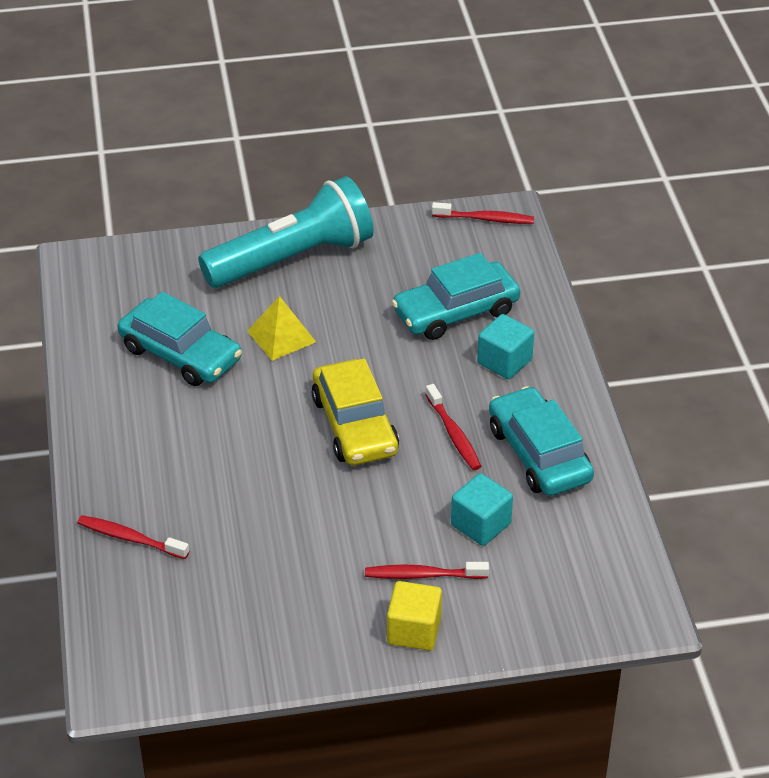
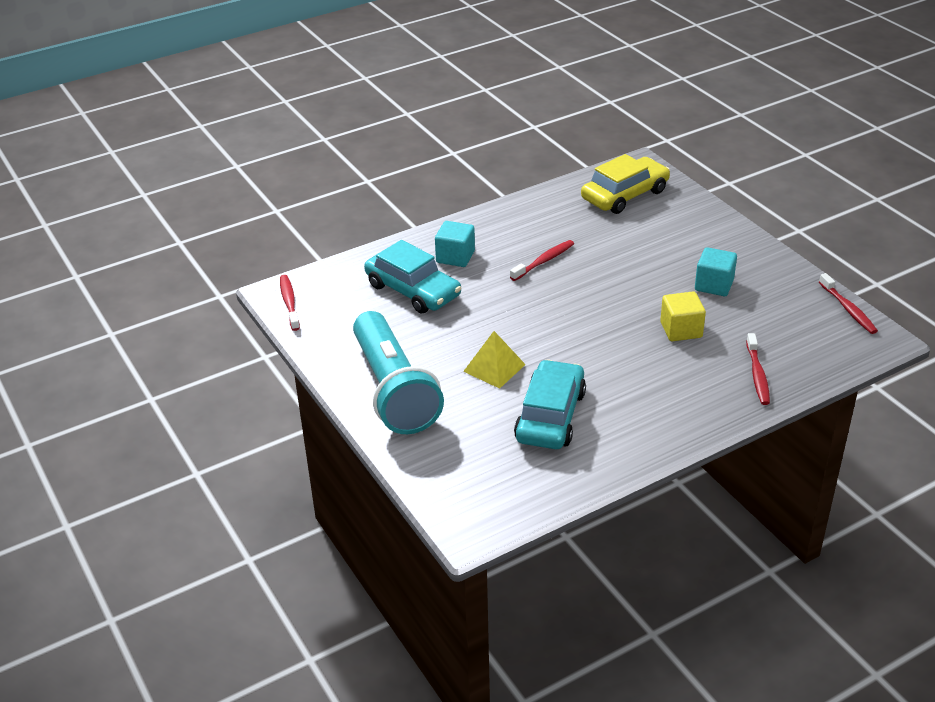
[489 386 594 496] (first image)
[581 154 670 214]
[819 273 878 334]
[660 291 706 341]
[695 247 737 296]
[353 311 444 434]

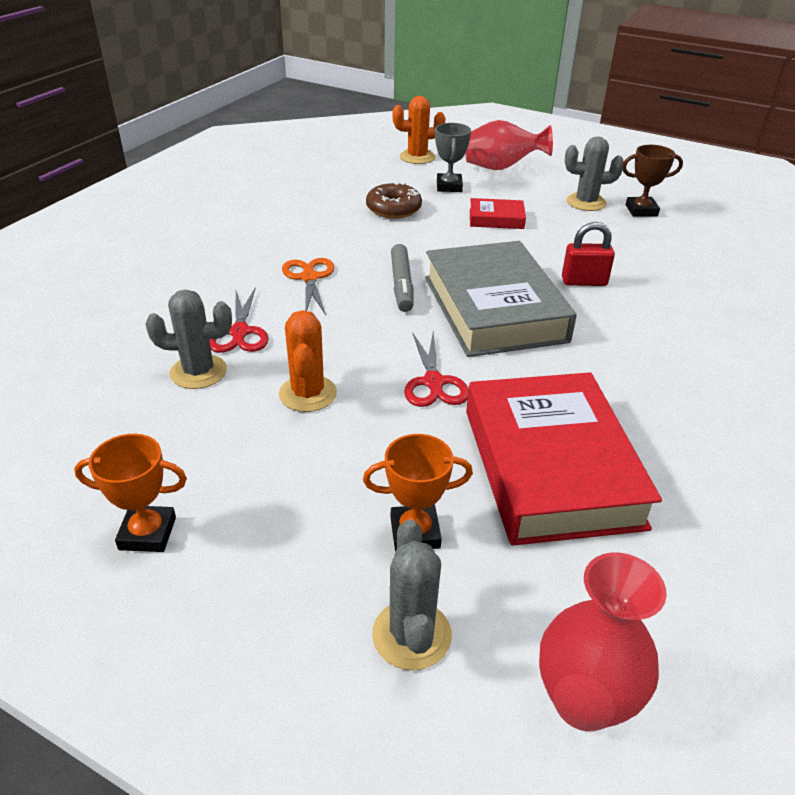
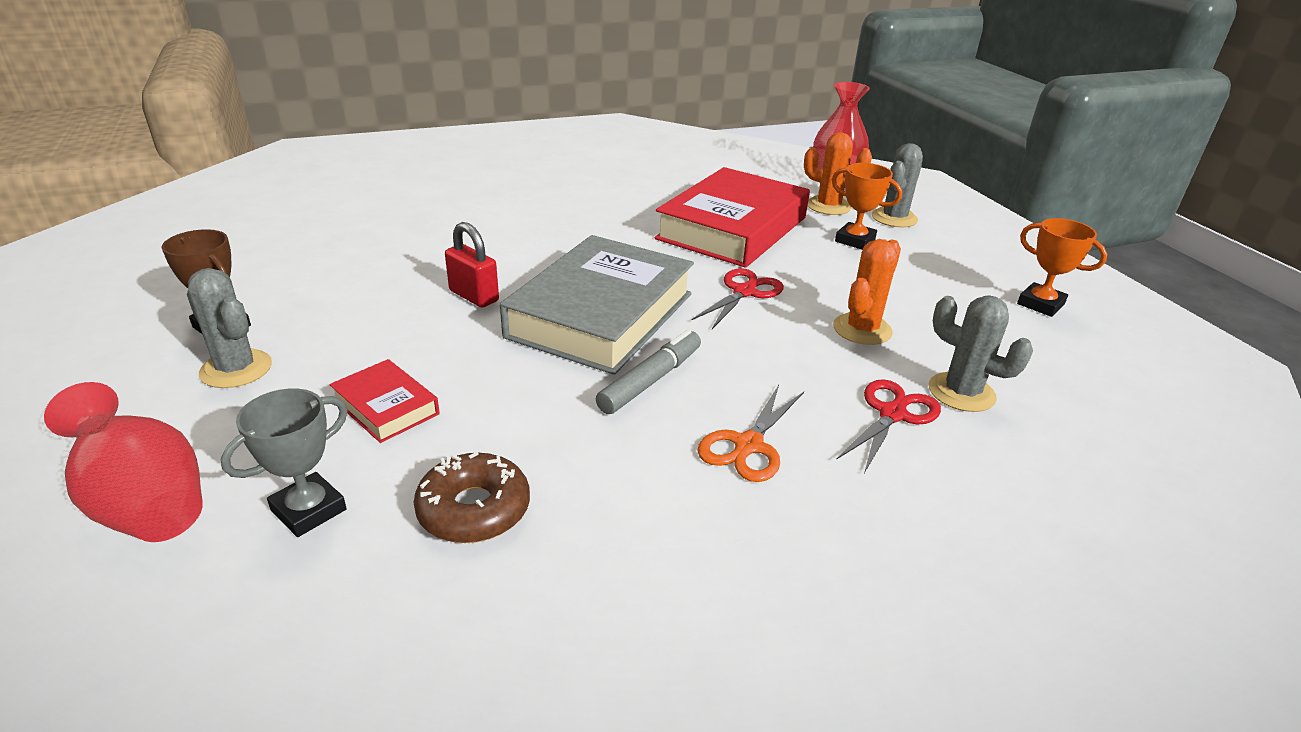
[804 133 872 215]

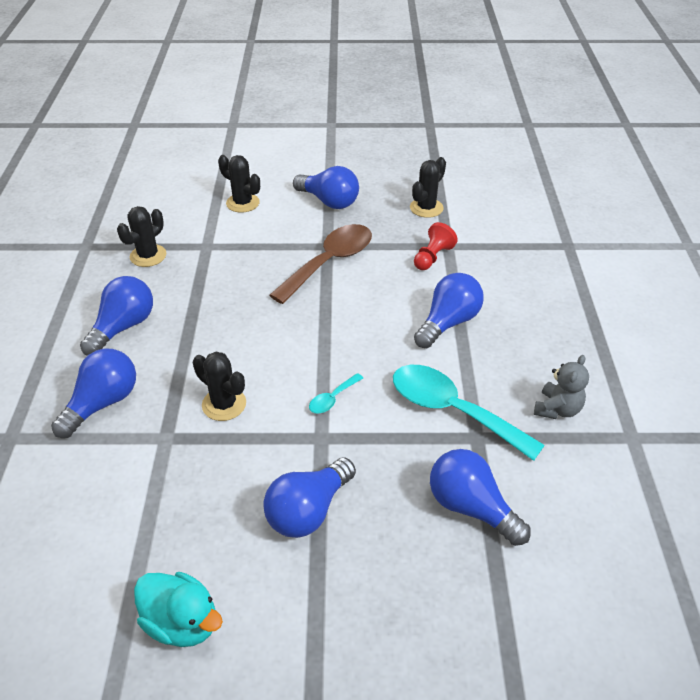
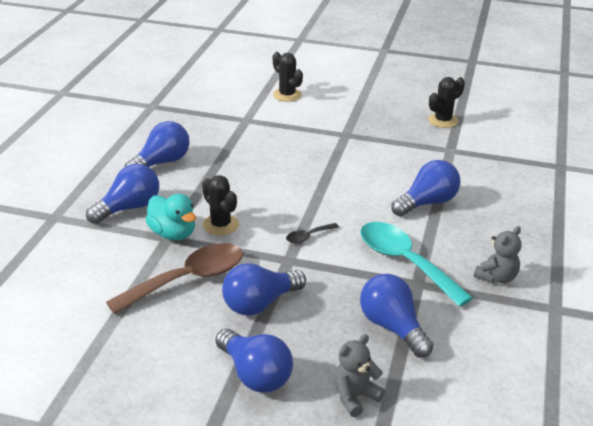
[117 206 166 267] (first image)
[414 222 458 270] (first image)
[334 334 385 417]
[146 194 196 240]
[106 243 243 314]
[215 329 293 393]
[286 223 339 243]

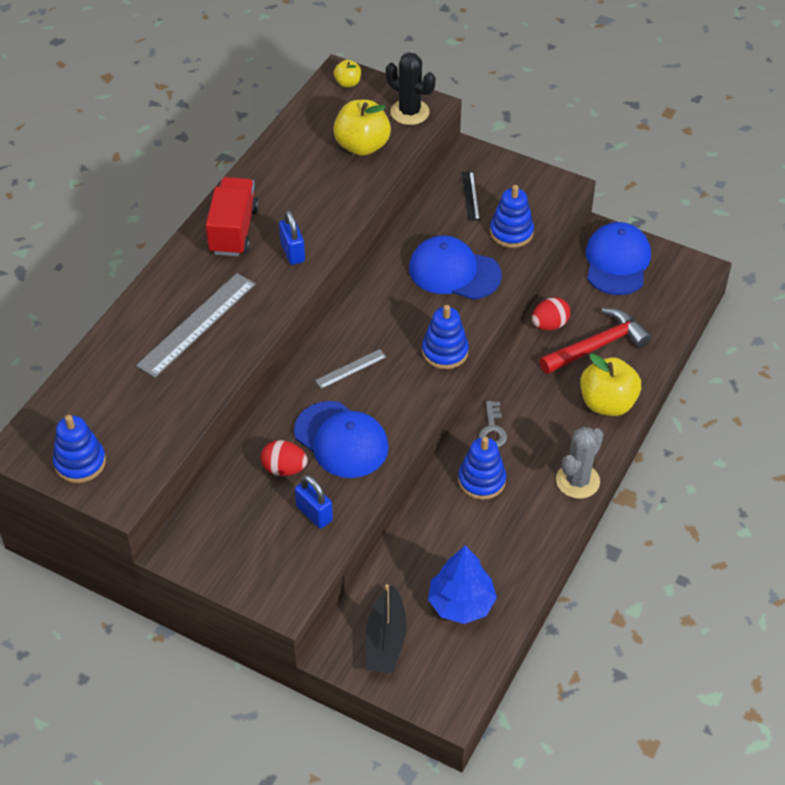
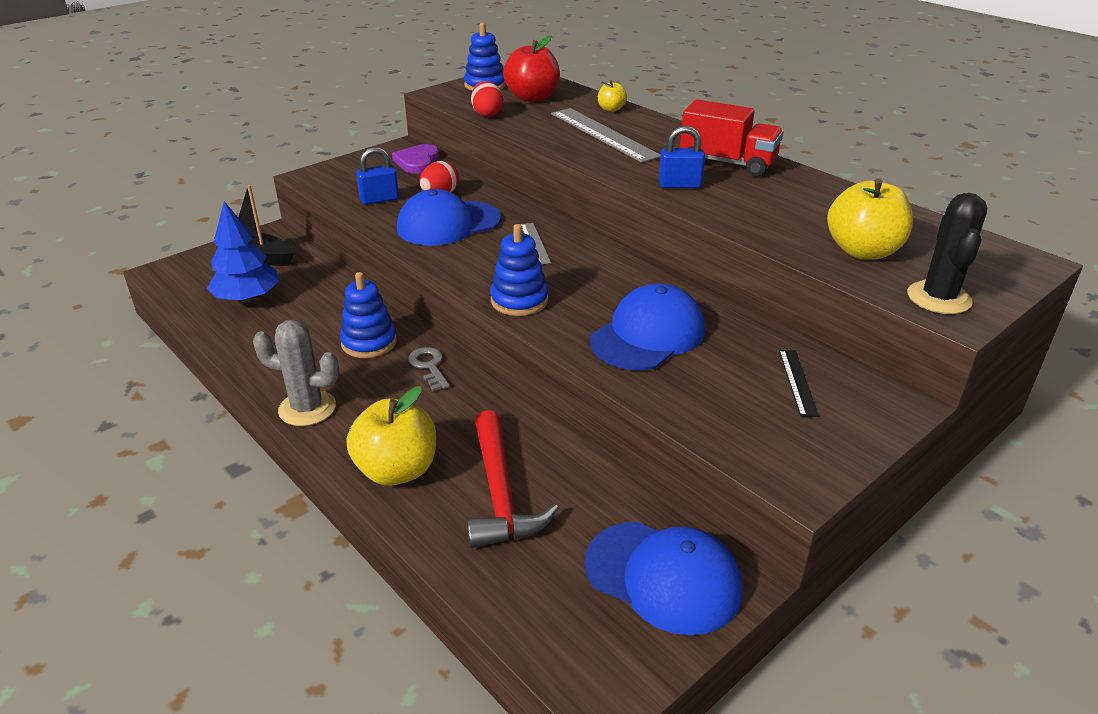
[490 185 534 248] (first image)
[392 144 439 174]
[503 35 560 102]
[598 80 627 112]
[471 81 504 117]
[908 193 987 314]
[779 350 819 417]
[408 347 450 391]
[253 320 339 426]

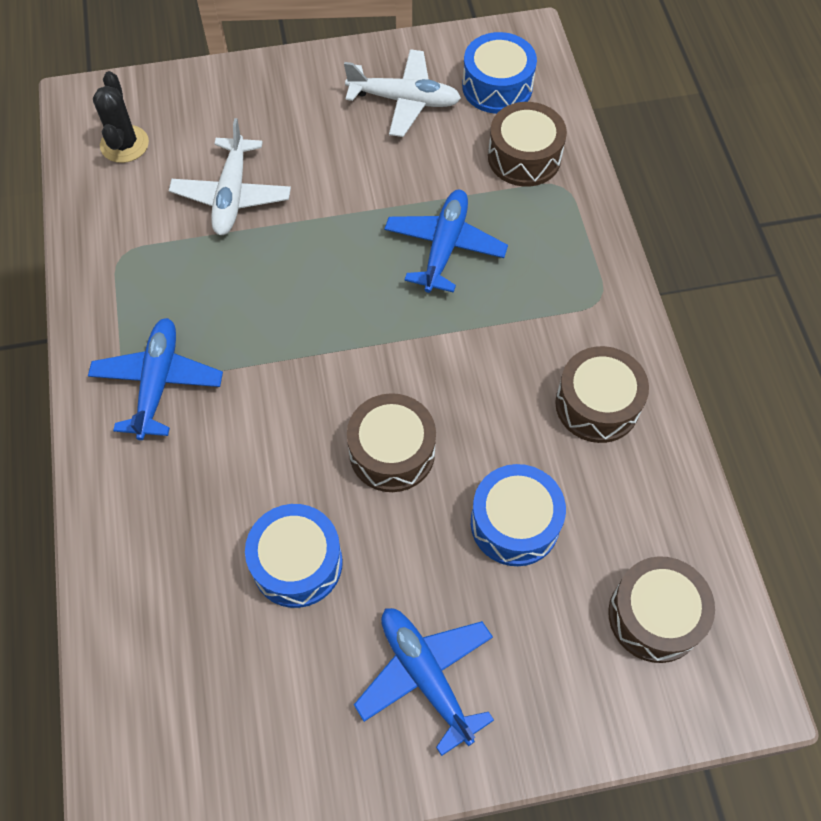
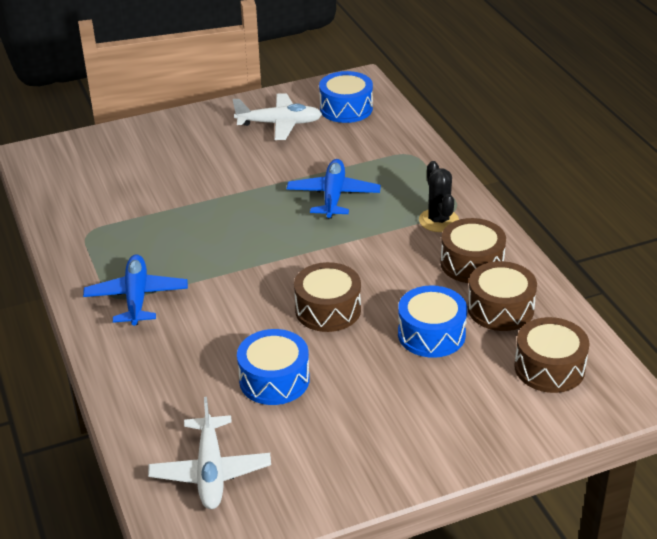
[354 608 494 756] (first image)
[419 161 459 232]
[148 397 271 509]
[468 261 537 331]

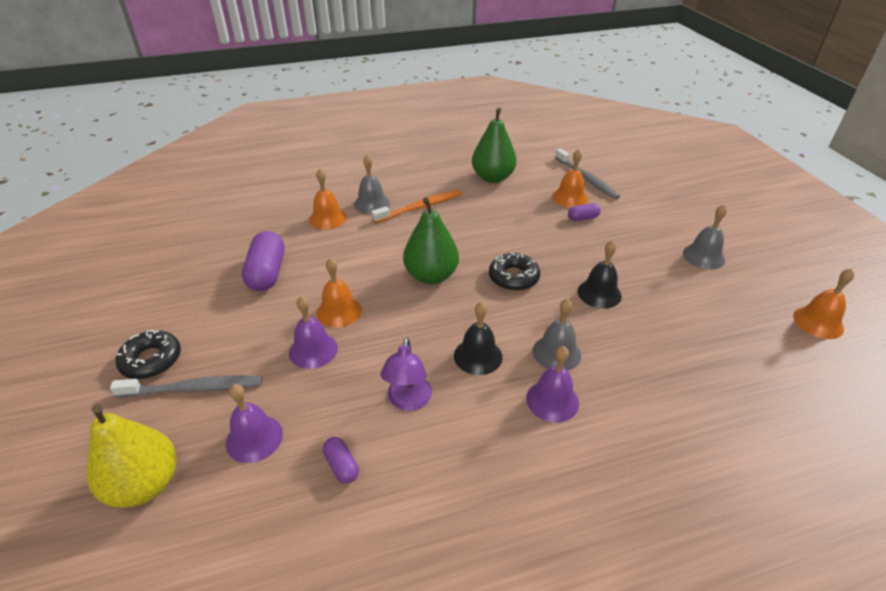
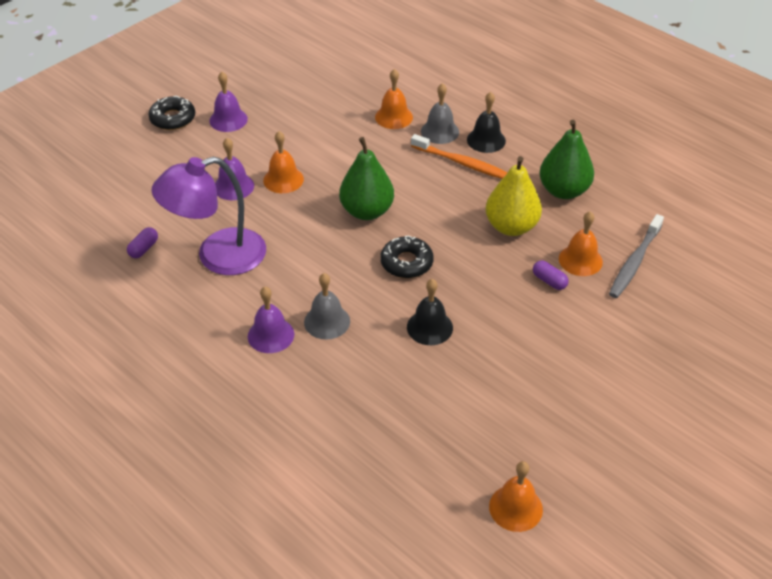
[110 375 262 397] (first image)
[242 231 284 291] (first image)
[683 205 727 269] (first image)
[486 156 542 236]
[210 72 248 132]
[467 92 506 153]
[152 157 266 275]

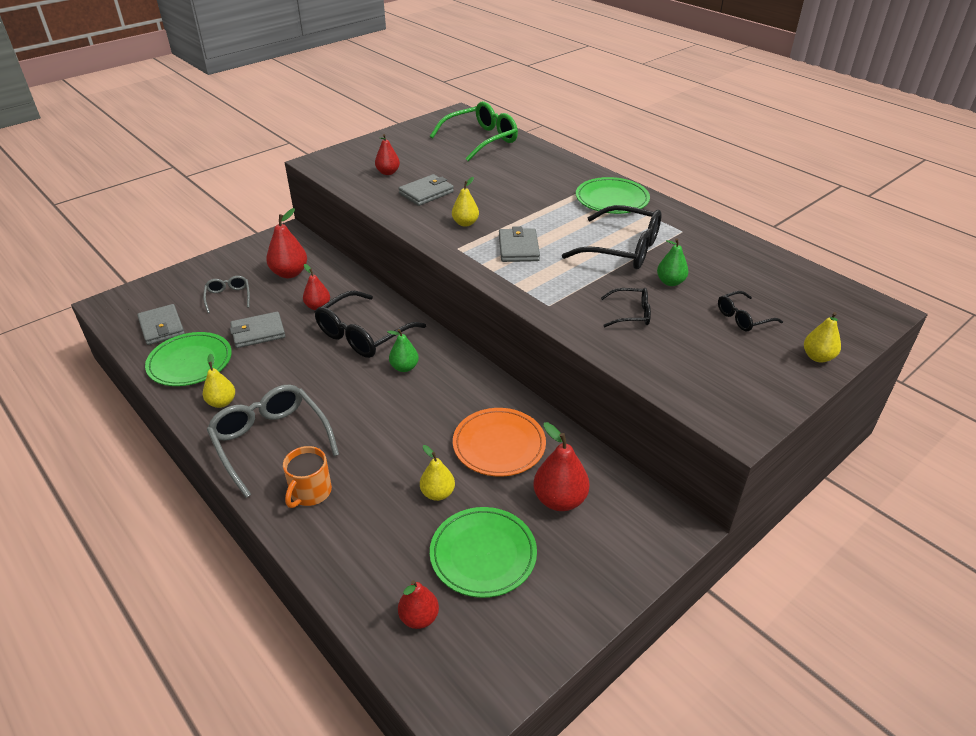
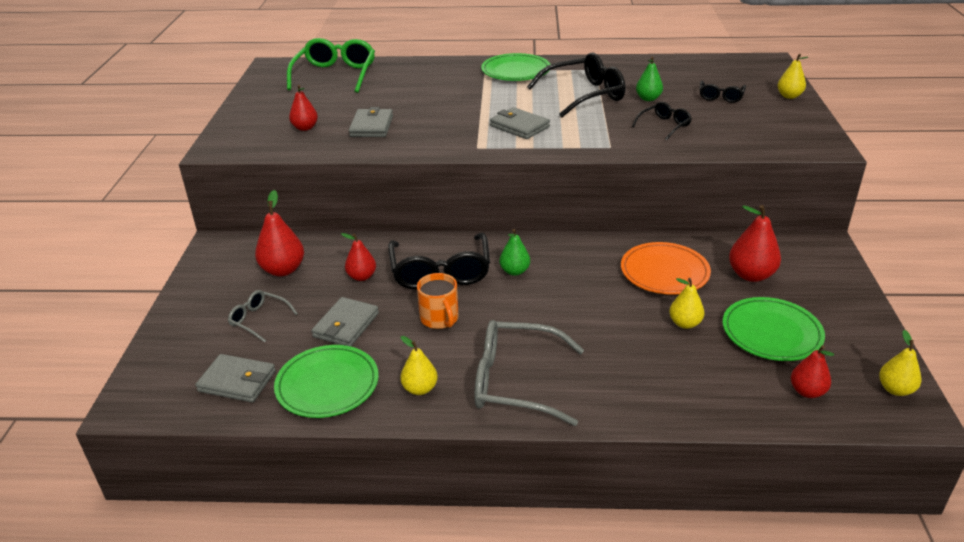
[417 273 459 329]
[879 330 922 396]

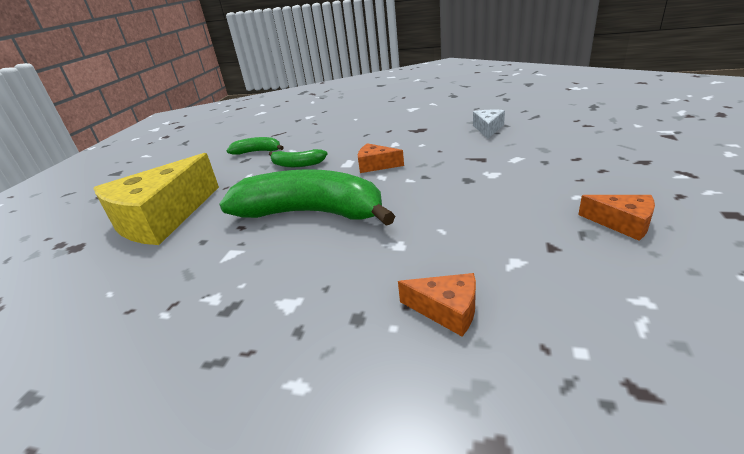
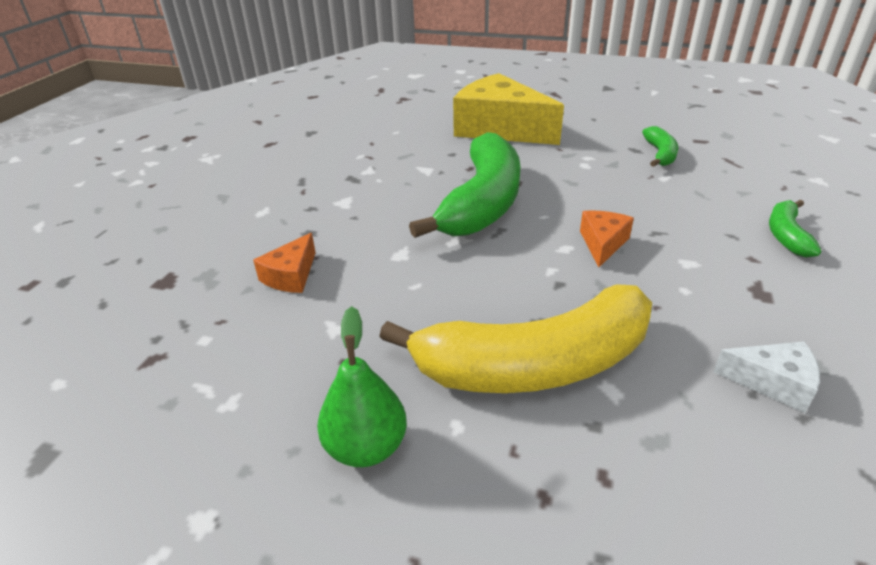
[379 284 652 393]
[769 200 822 257]
[317 306 407 467]

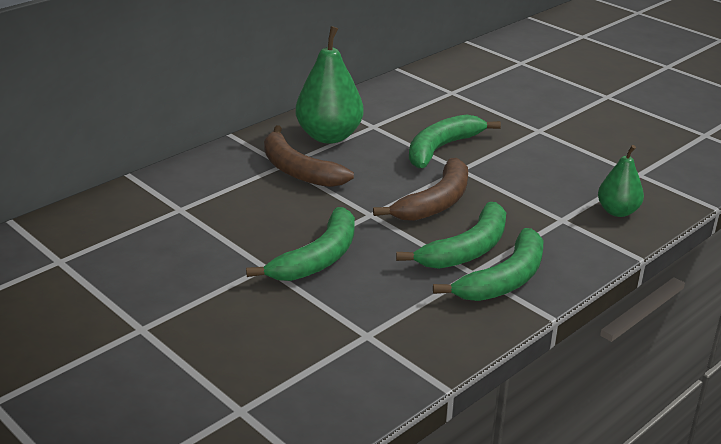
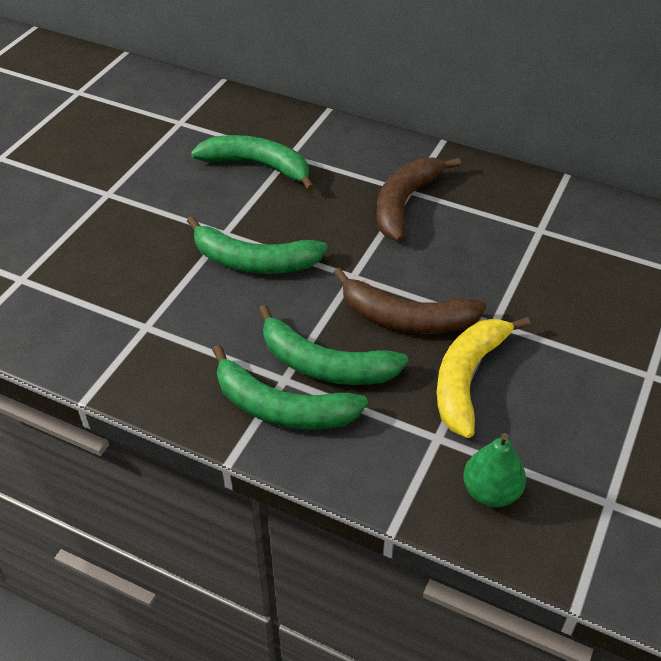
[296 26 364 144] (first image)
[437 317 531 438]
[191 135 315 191]

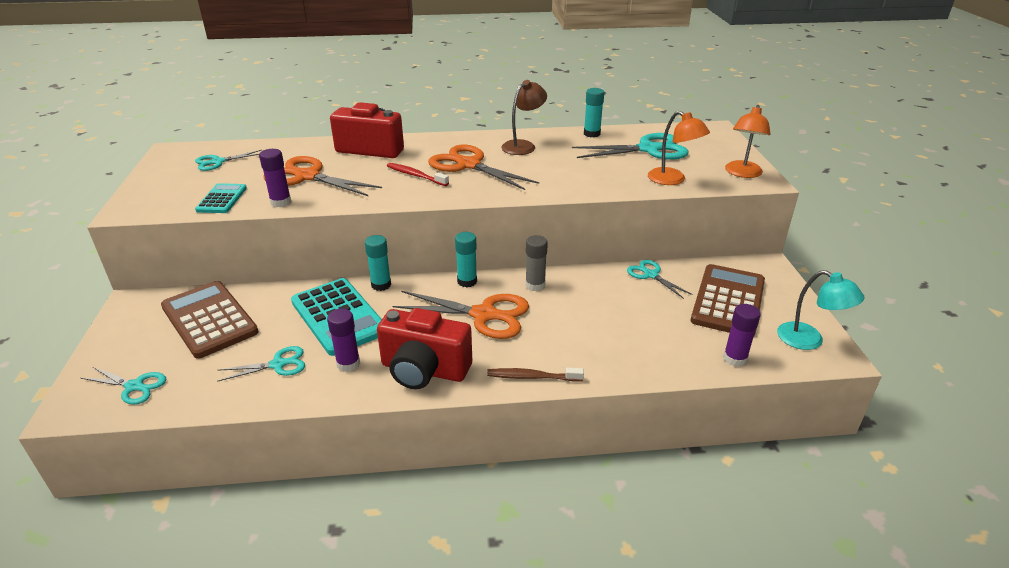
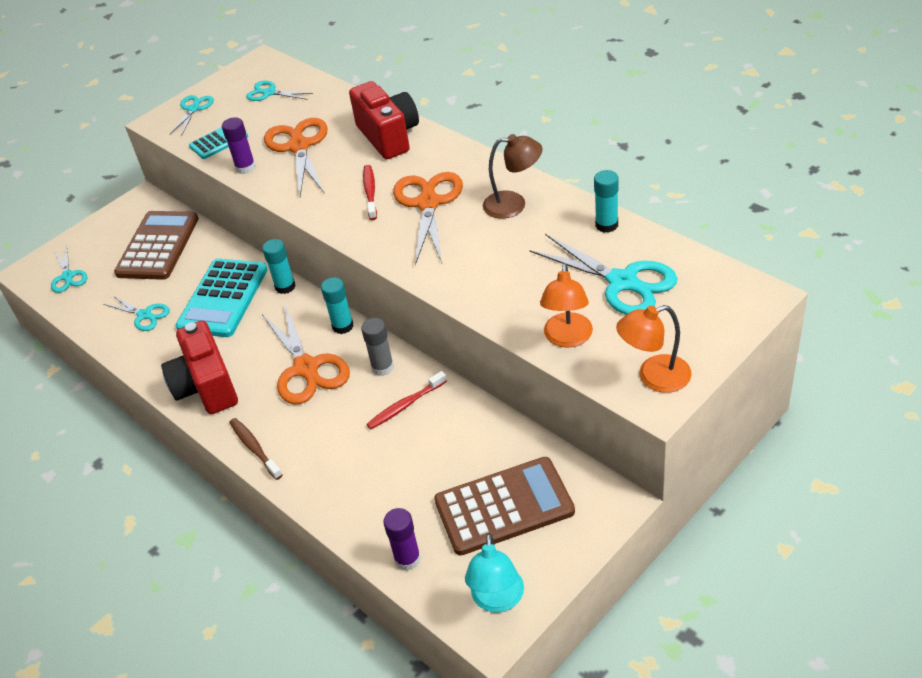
[327 309 360 372] (first image)
[366 371 447 429]
[170 95 214 136]

